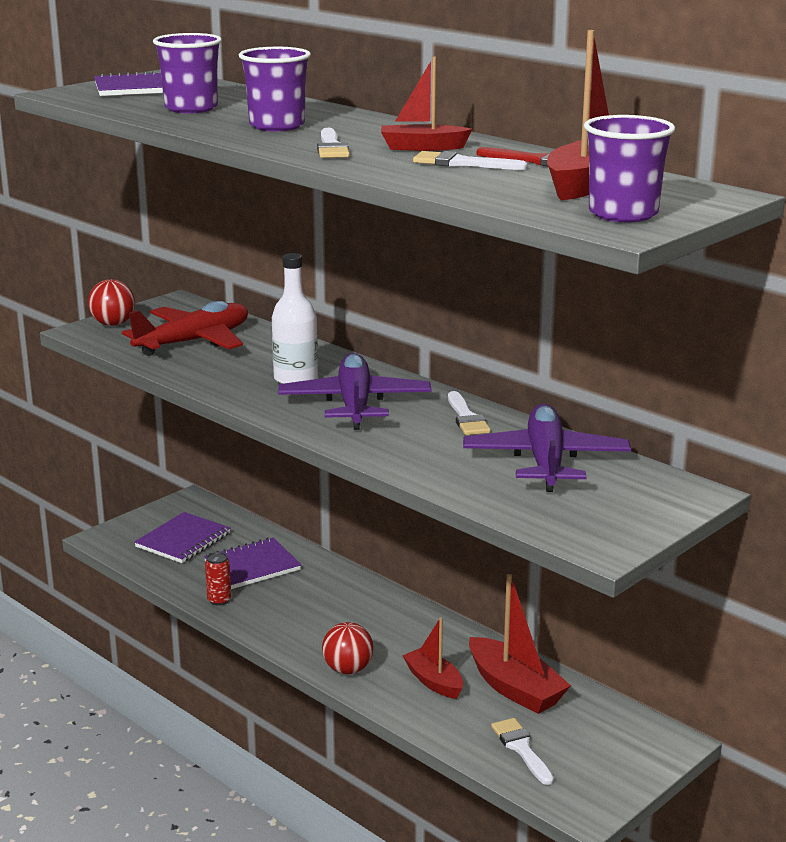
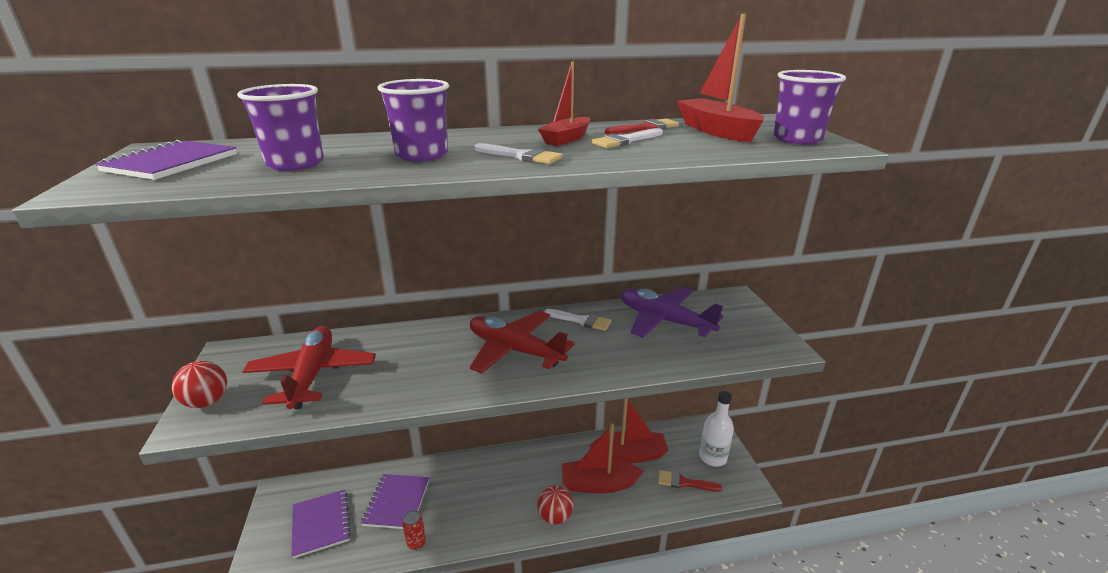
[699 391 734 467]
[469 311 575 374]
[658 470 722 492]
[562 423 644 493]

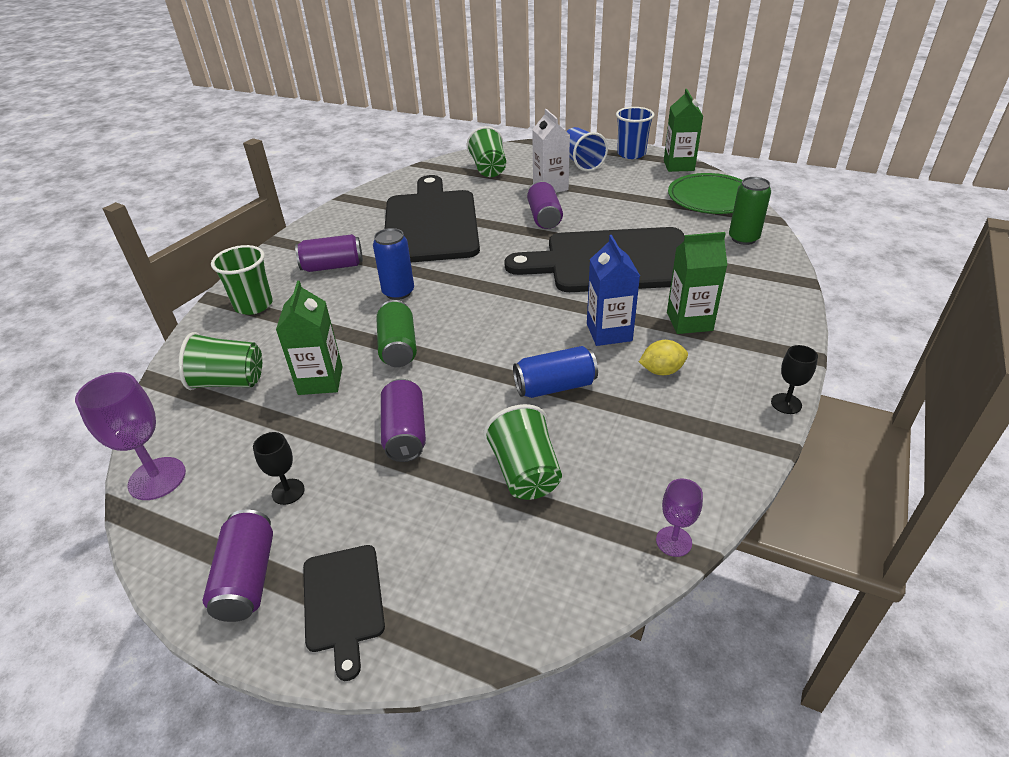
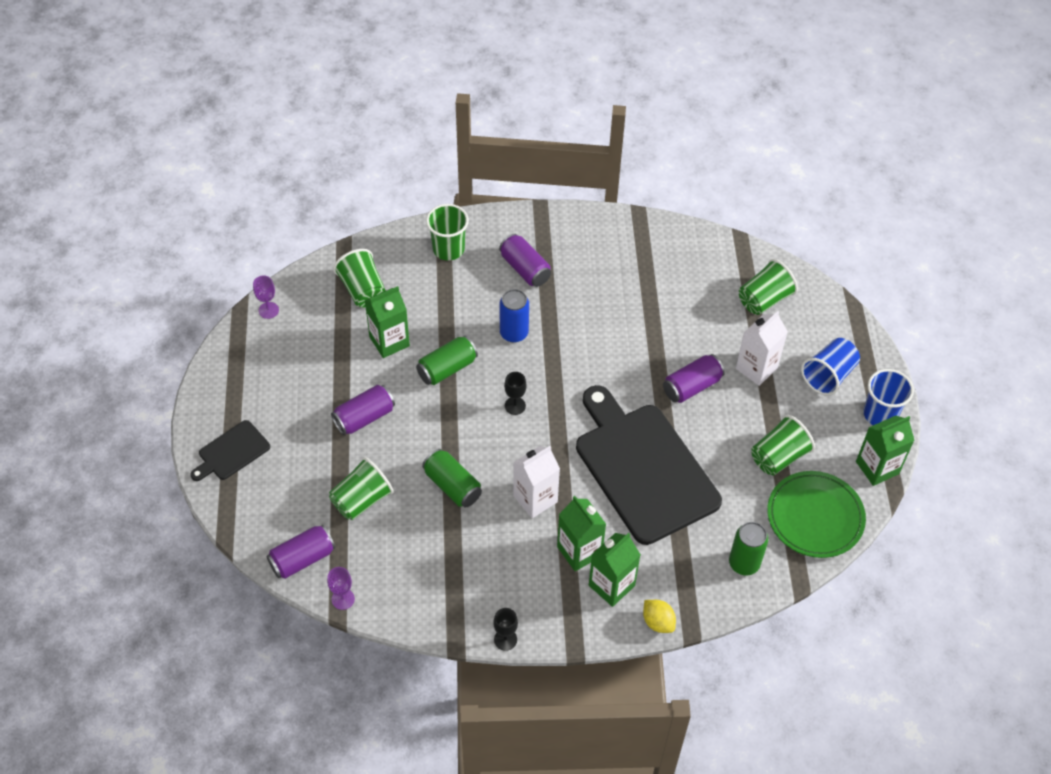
[385 175 480 262] (first image)
[589 533 641 607]
[752 415 815 475]
[266 525 335 579]
[504 372 527 415]
[643 600 676 633]
[422 449 482 507]
[513 446 560 518]
[253 276 279 319]

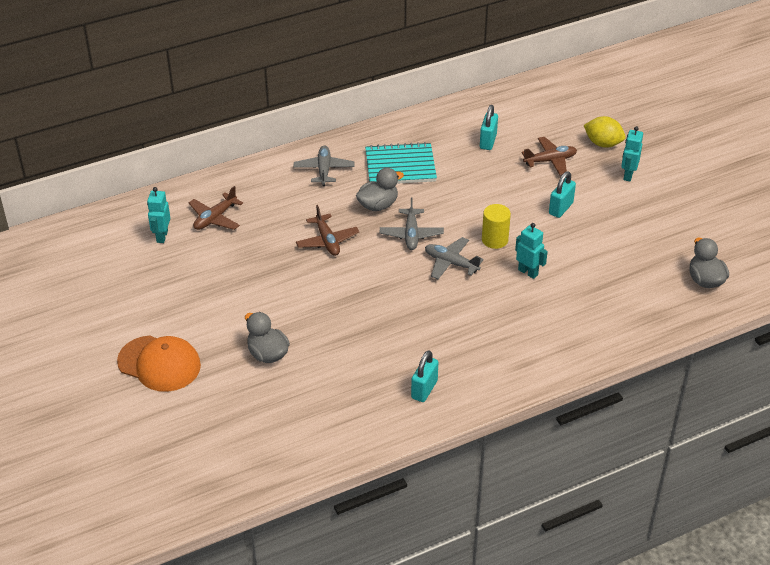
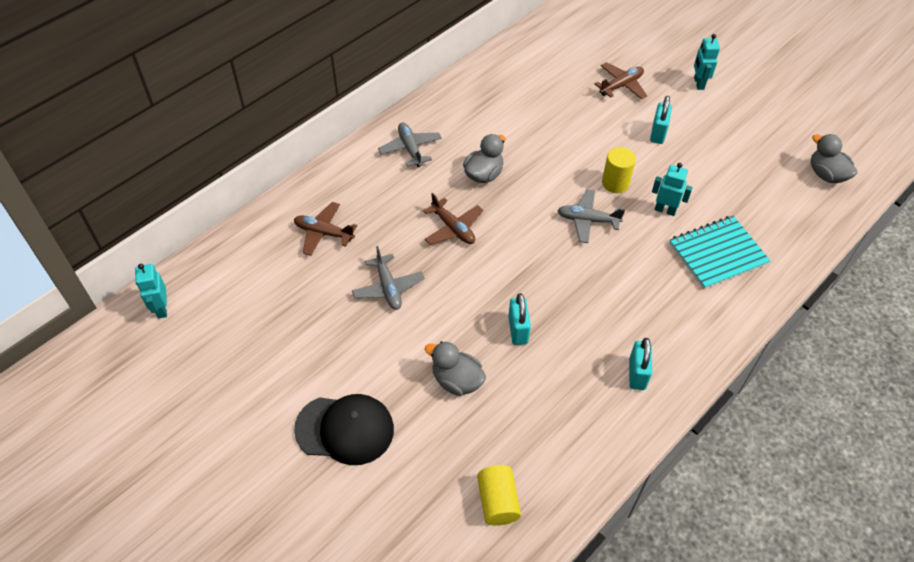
[584 116 626 148] (first image)
[477 465 521 526]
[135 264 167 319]
[669 216 771 289]
[352 246 425 310]
[508 293 531 345]
[294 394 394 465]
[294 202 357 256]

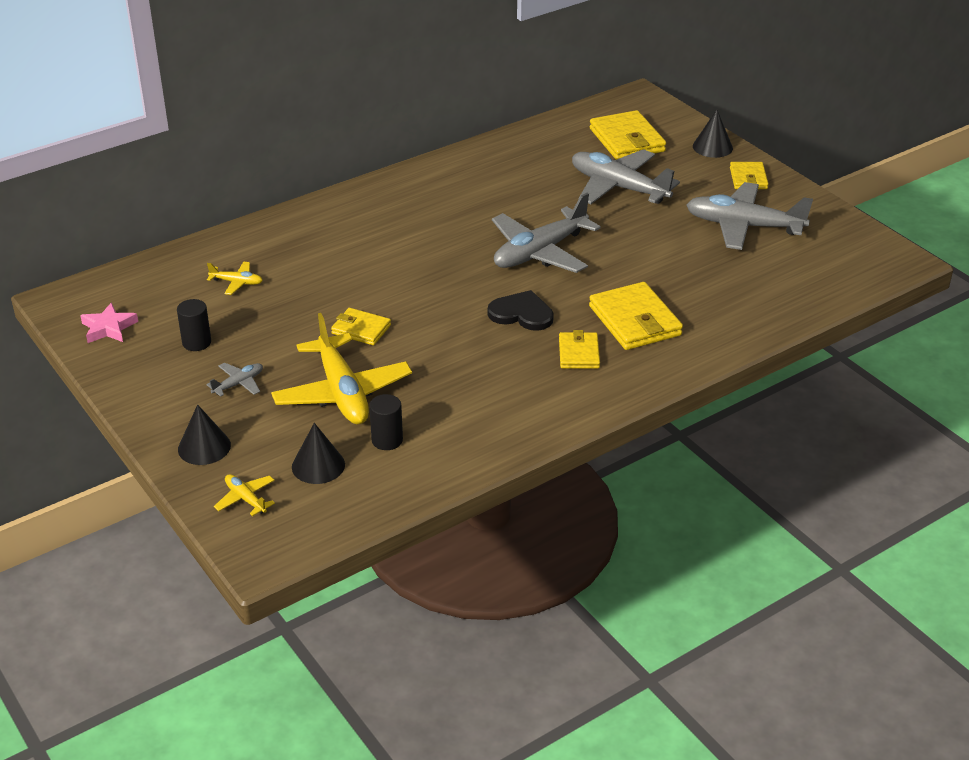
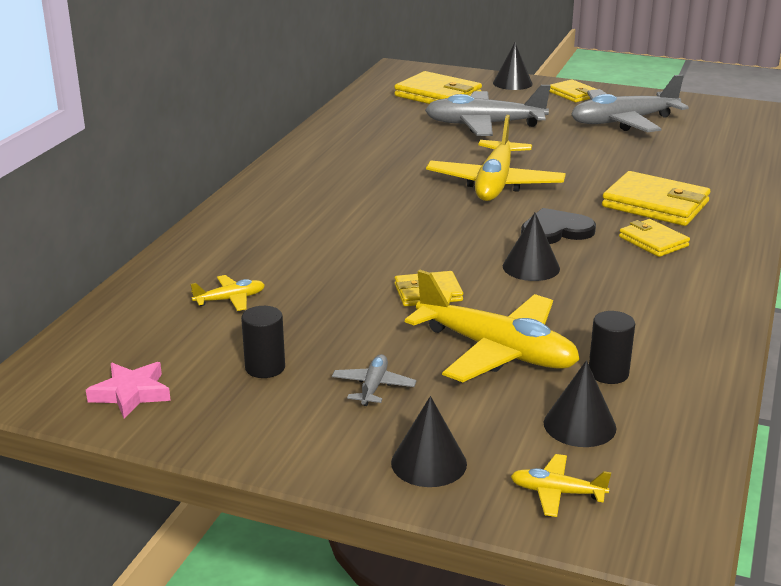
[503 213 560 281]
[426 115 566 201]

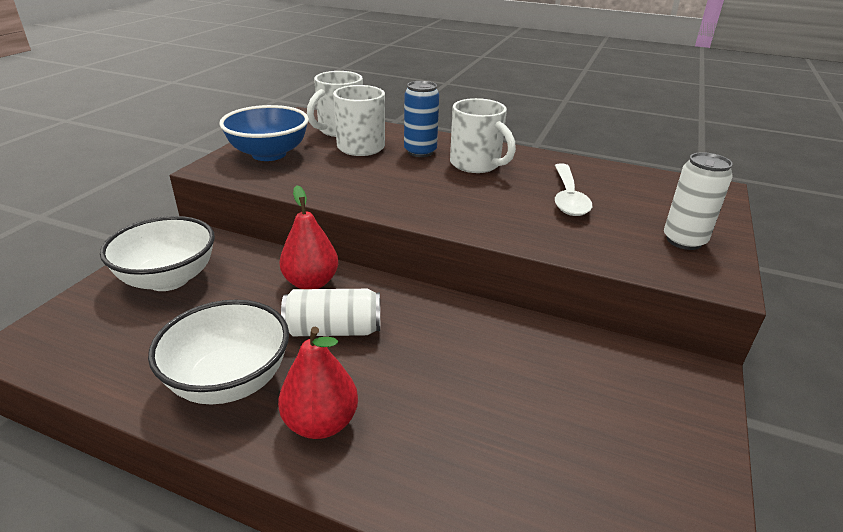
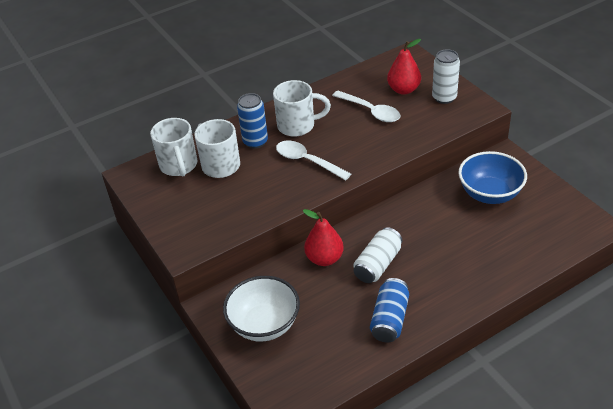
[276 140 351 180]
[458 151 527 204]
[387 39 421 95]
[370 278 409 342]

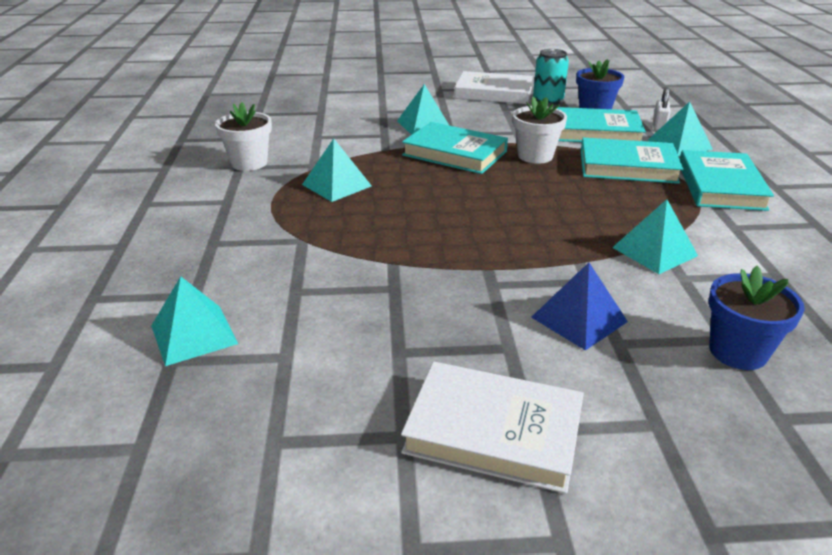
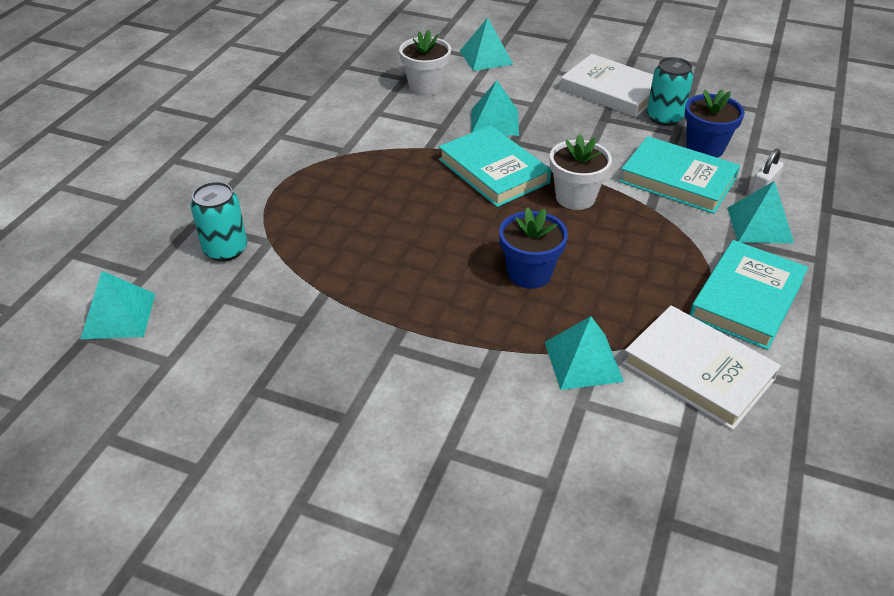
[531 263 628 351] (first image)
[581 138 683 184] (first image)
[191 182 247 262]
[399 30 451 96]
[460 18 514 71]
[622 305 781 430]
[499 207 568 289]

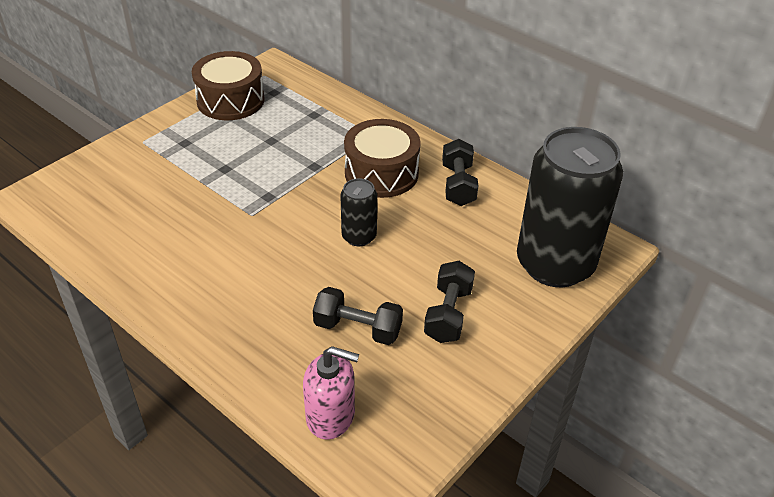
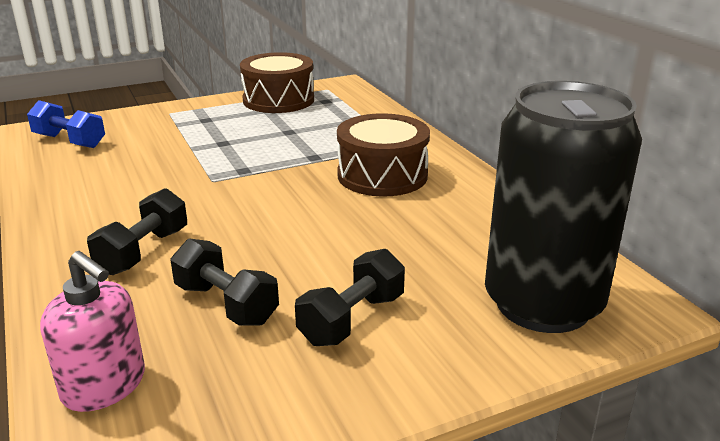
[340 178 377 246] (first image)
[27 100 105 148]
[87 188 187 275]

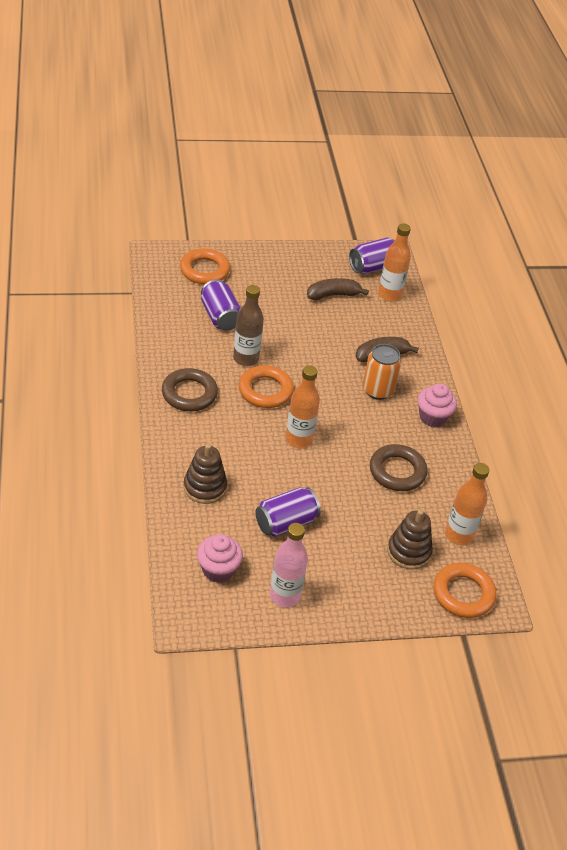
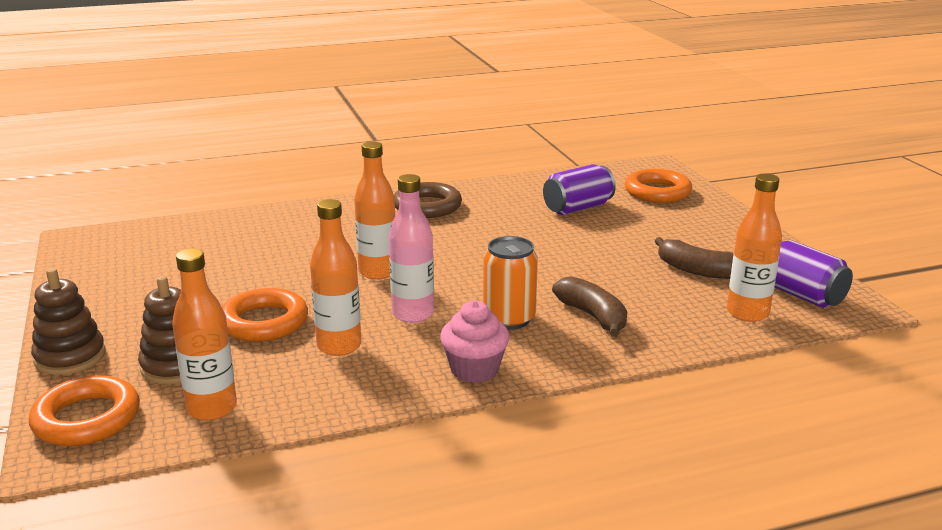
[197 534 243 583] (first image)
[233 285 264 366] (first image)
[255 487 321 537] (first image)
[31 268 105 375]
[222 288 308 342]
[389 174 434 323]
[310 199 361 356]
[655 237 734 279]

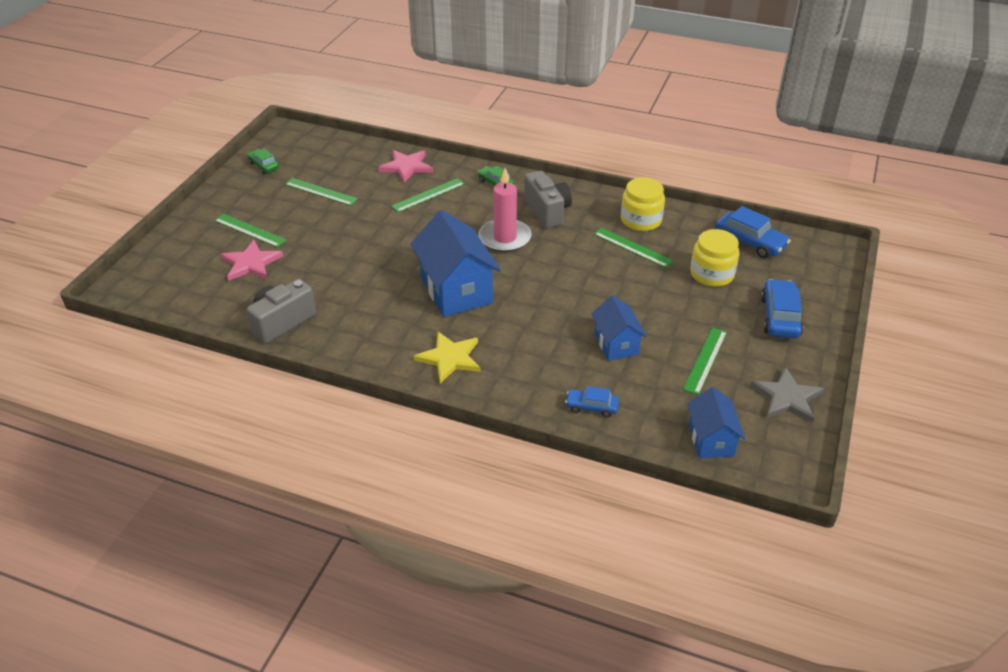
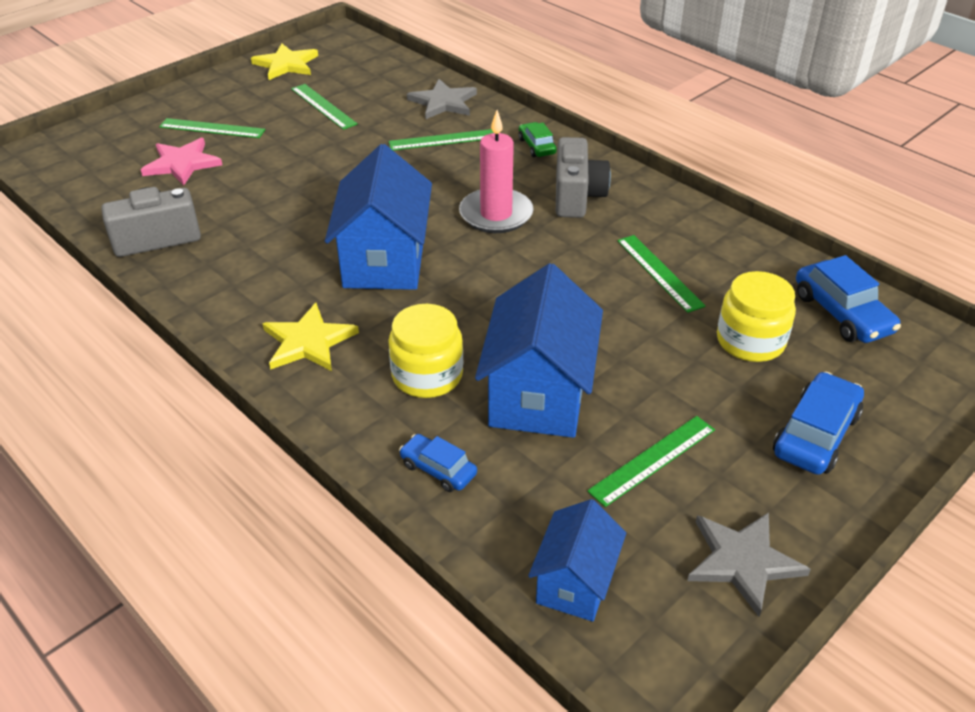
[388 304 463 398]
[251 43 318 80]
[407 79 477 120]
[159 118 266 138]
[475 263 603 438]

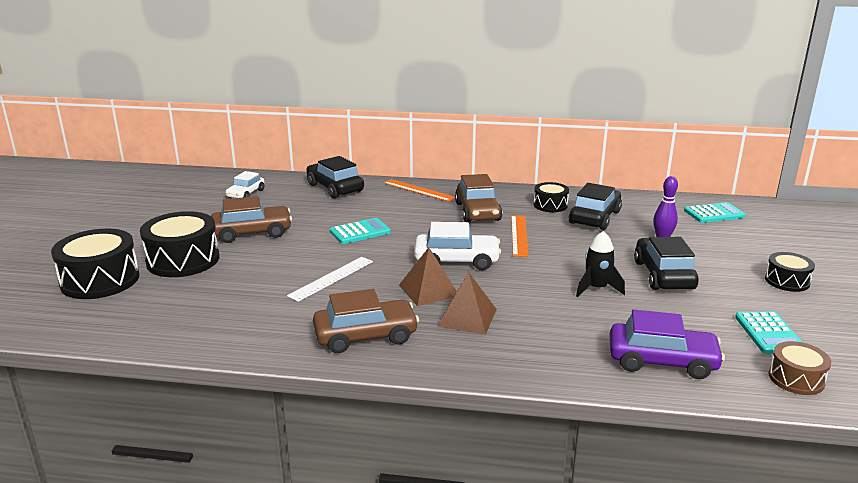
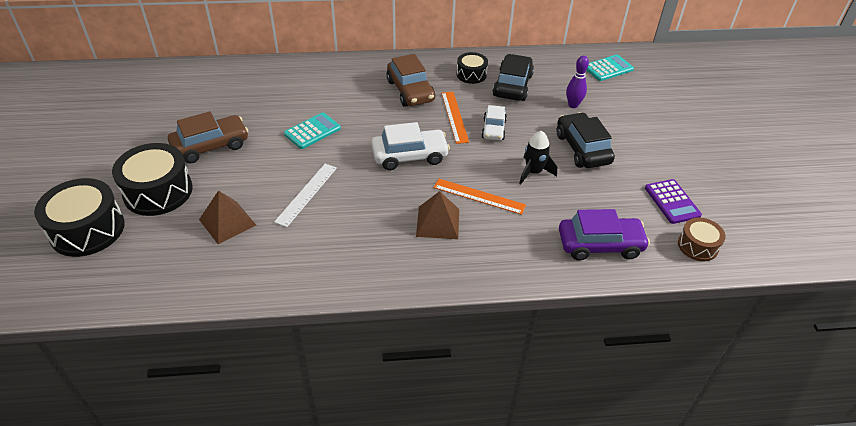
[306 156 364 198] (first image)
[313 289 419 353] (first image)
[765 252 815 292] (first image)
[481 105 507 140]
[433 179 526 215]
[199 190 256 244]
[645 179 702 224]

